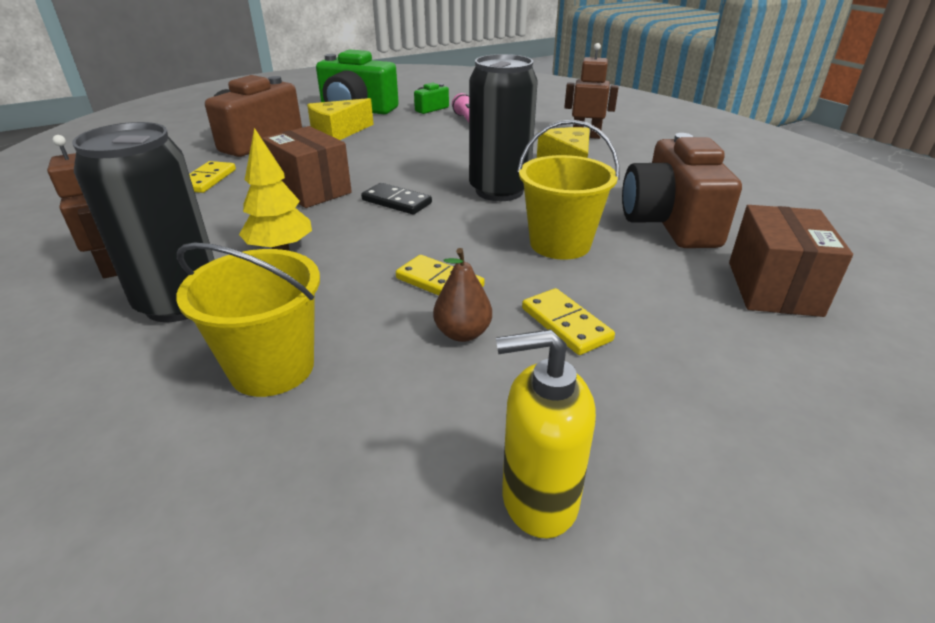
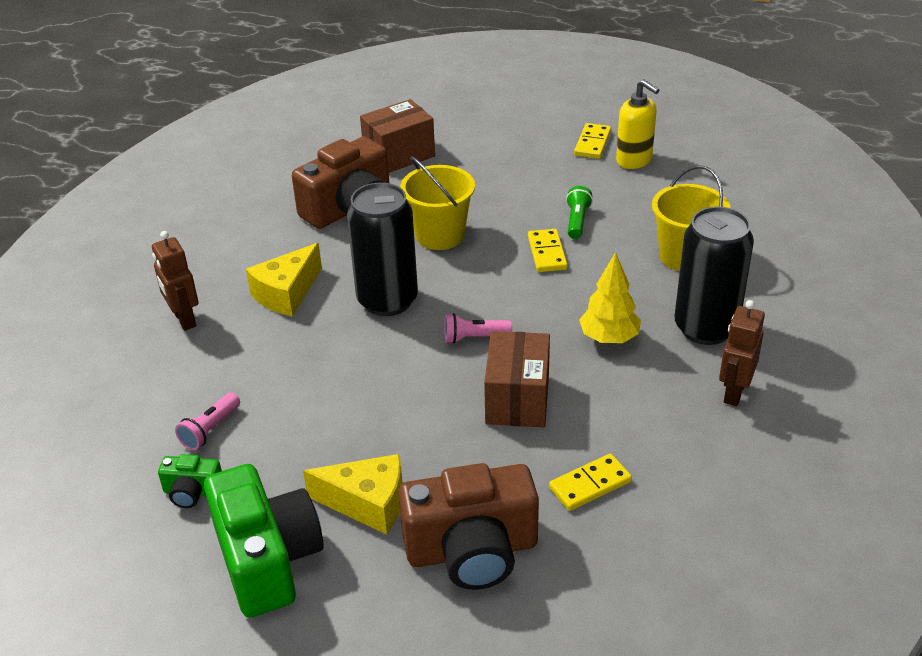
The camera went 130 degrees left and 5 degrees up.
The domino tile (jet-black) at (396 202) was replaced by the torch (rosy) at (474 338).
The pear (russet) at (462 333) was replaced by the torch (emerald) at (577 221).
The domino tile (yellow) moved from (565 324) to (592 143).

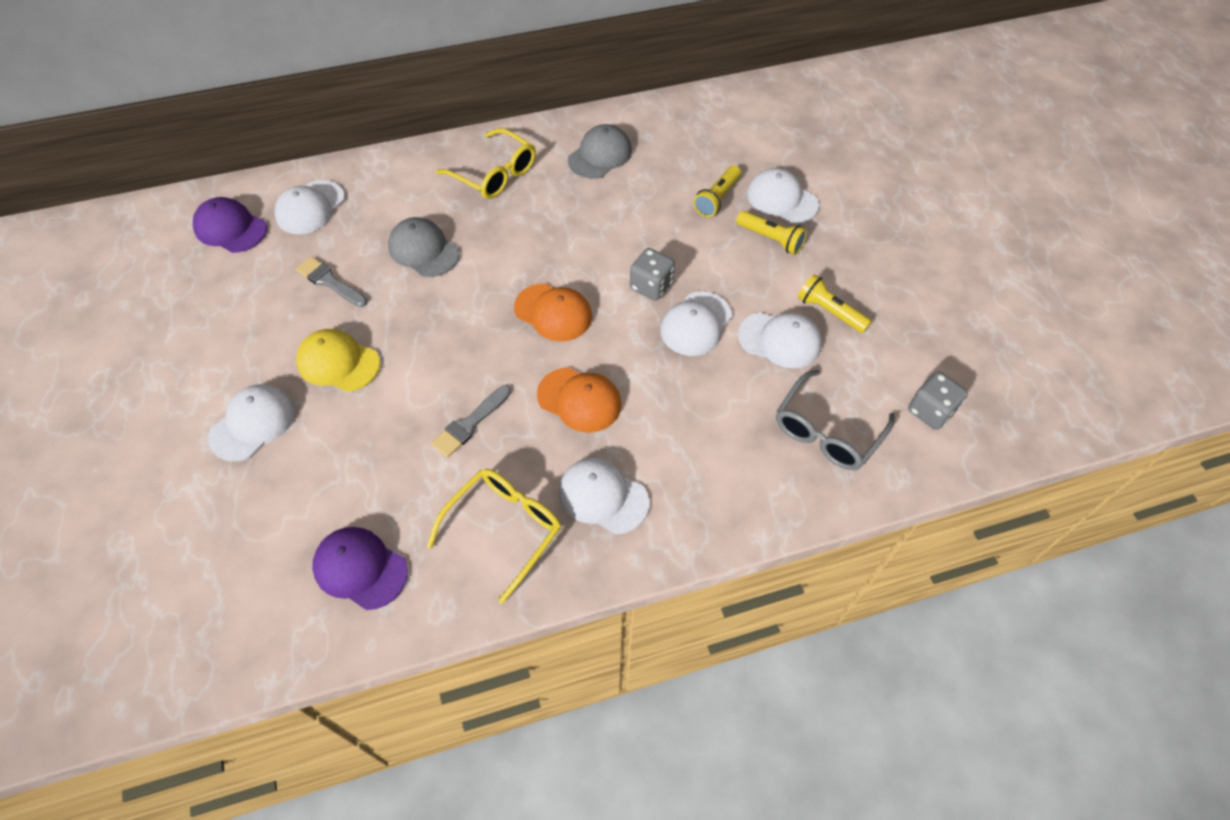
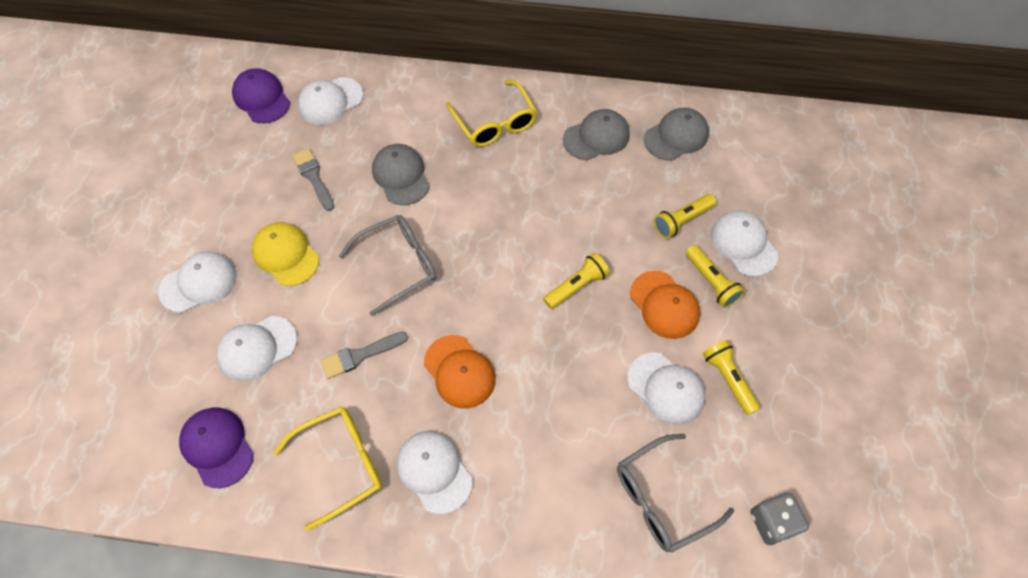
The camera went 25 degrees right and 5 degrees up.
The cap (snow-white) moved from (696 324) to (257 348).
The eyeglasses (ash-grey) at (398 265) appeared.
The game die (ash-grey) at (651 286) was replaced by the torch (yellow) at (576 286).
The cap (bright orange) moved from (553 312) to (664 305).
The cap (ash-grey) at (676 136) appeared.

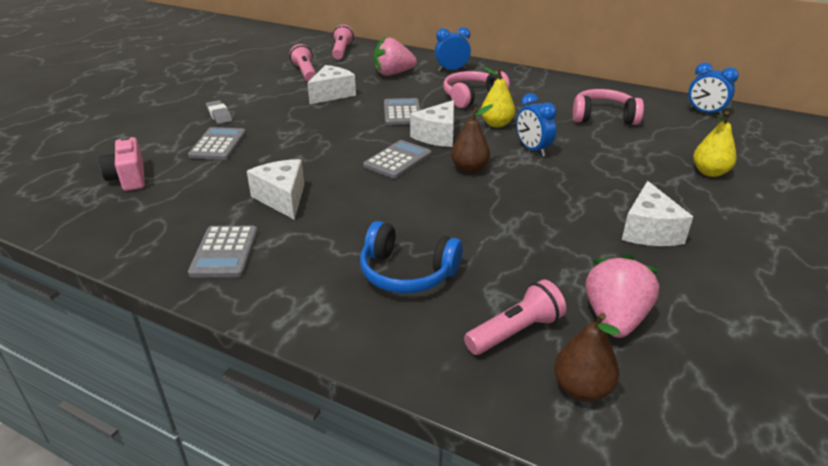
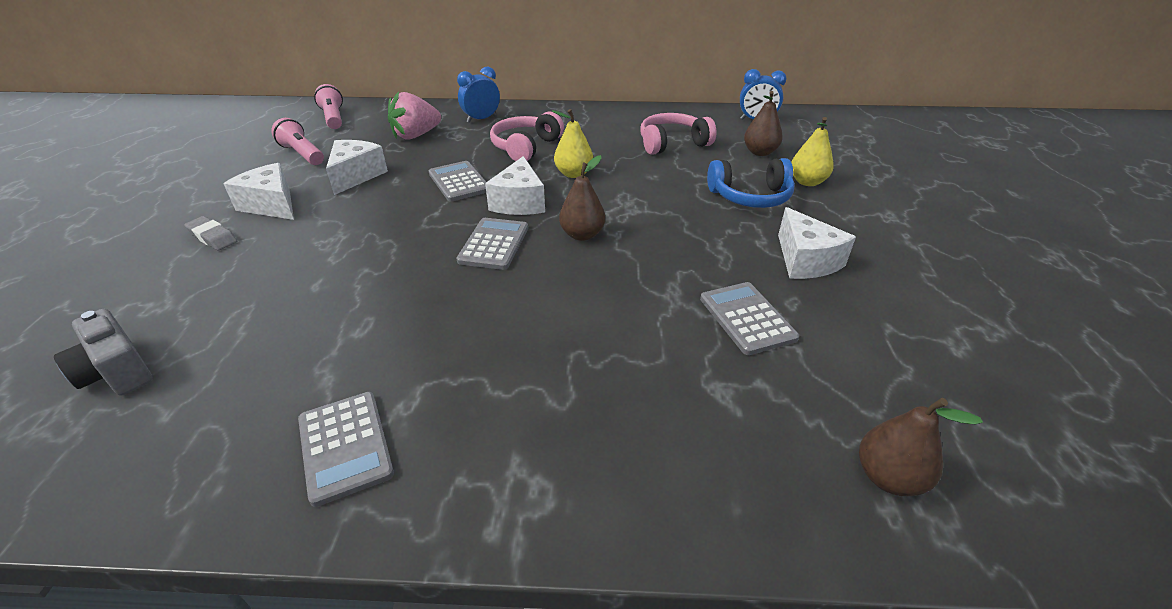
The camera went 25 degrees left and 5 degrees up.
The camera (rosy) at (128 178) became the camera (ash-grey) at (117 372).
The cheese (snow-white) moved from (282 198) to (271 205).
The calculator (ash-grey) moved from (218 144) to (746 318).
The headset (blue) moved from (407 273) to (750 197).
The pear (russet) at (760 152) appeared.
The torch (rosy) at (515 332) disappeared.
The clock (blue) at (533 150) disappeared.
The berry (rosy) at (614 319) disappeared.

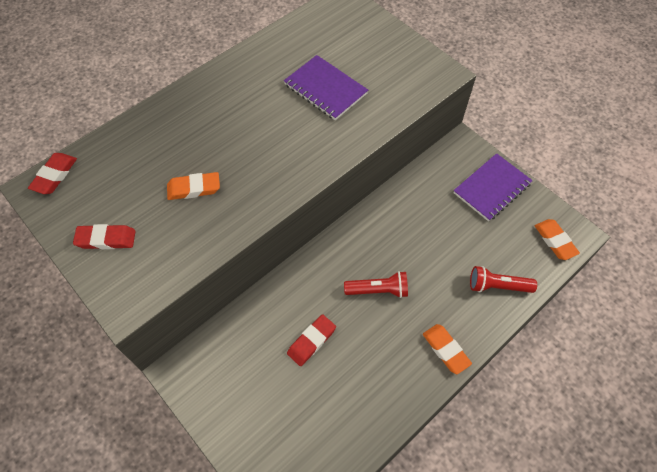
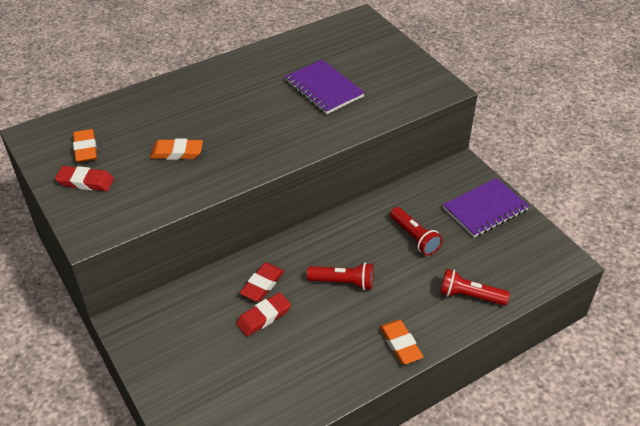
The camera went 10 degrees right and 15 degrees down.
The pencil eraser (bright orange) moved from (555 241) to (85 149).
The pencil eraser (scarlet) moved from (54 175) to (262 284).
The torch (scarlet) at (414 238) appeared.

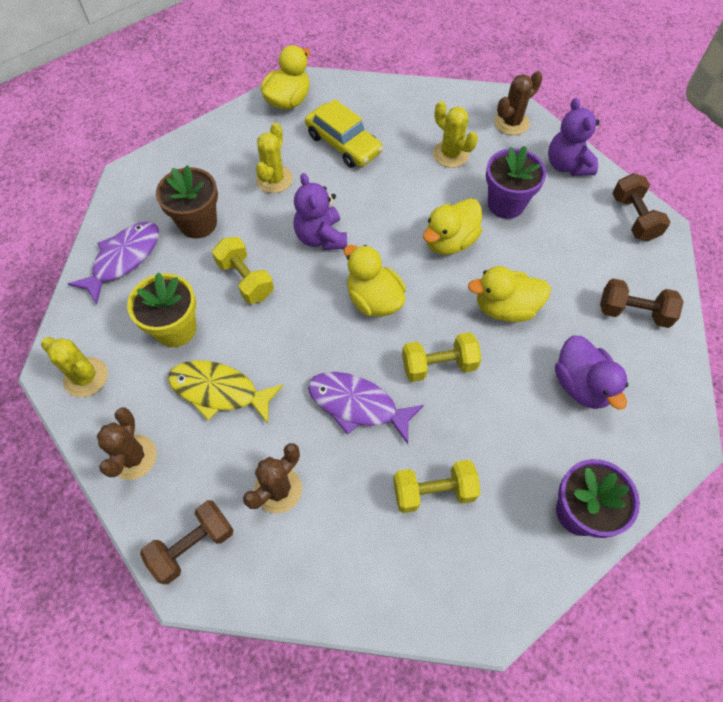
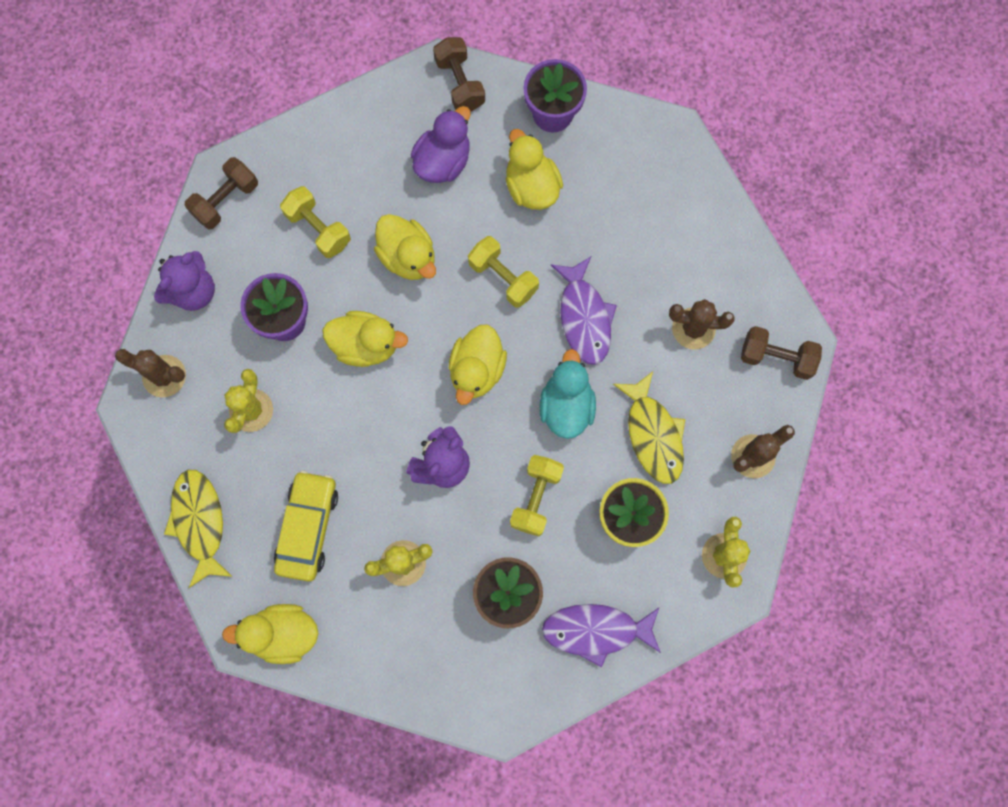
The camera went 125 degrees left and 15 degrees up.
The toy fish (yellow) at (199 522) appeared.
The free weight (yellow) moved from (433 491) to (318 229).
The free weight (russet) moved from (633 312) to (460 83).
The duck (yellow) at (531 187) appeared.
The duck (aqua) at (566 406) appeared.

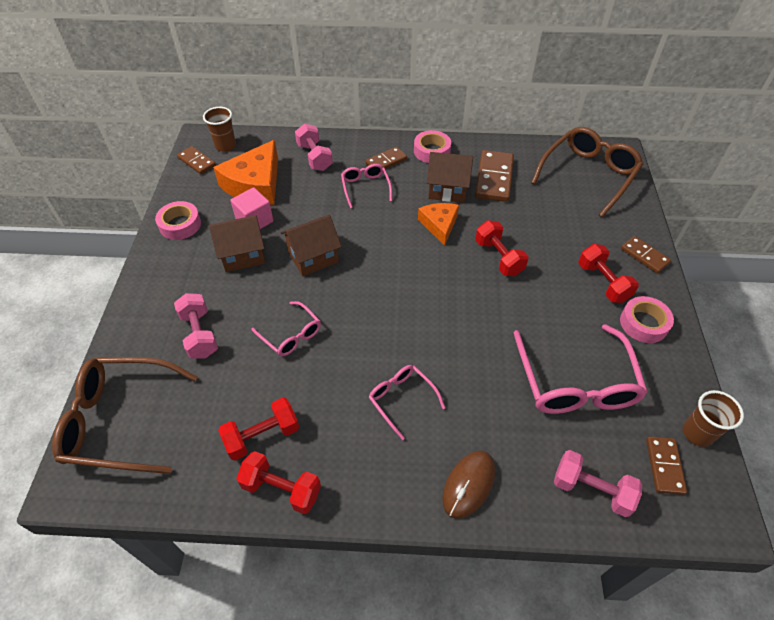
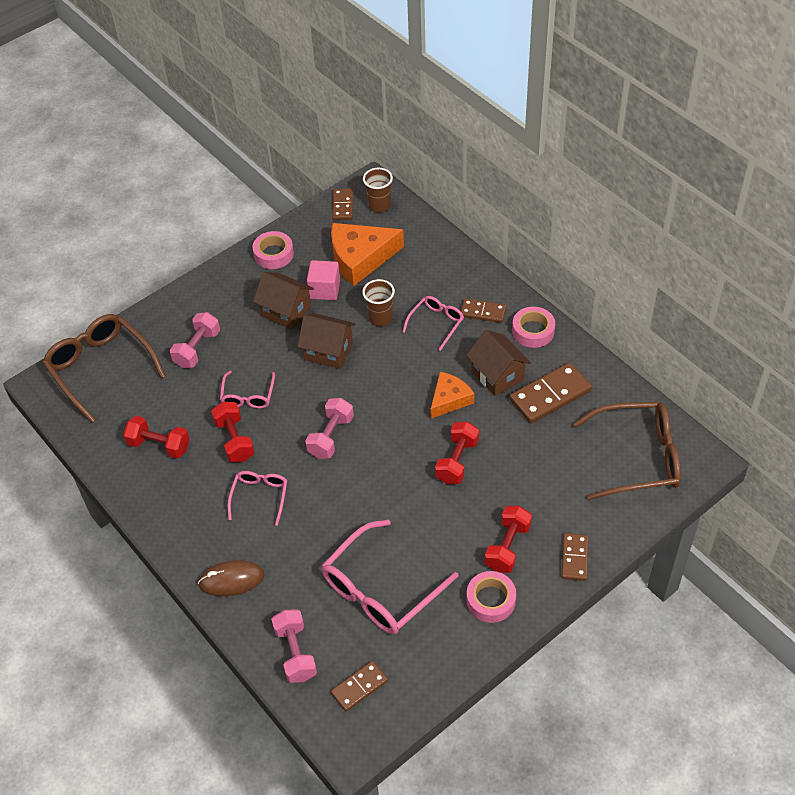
The camera went 50 degrees right and 0 degrees up.
The free weight (scarlet) moved from (281 489) to (234 440).
The free weight (rosy) moved from (314 157) to (331 436).
The tumbler (russet) moved from (697 433) to (380 318).

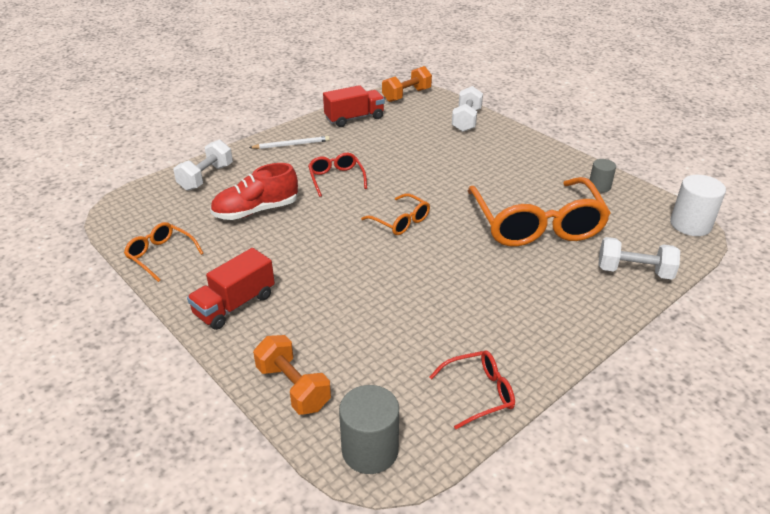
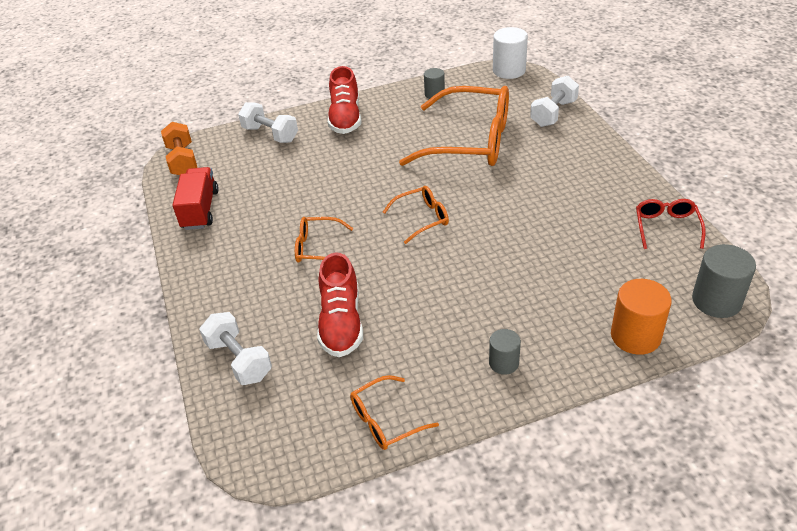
The camera went 65 degrees left and 5 degrees up.
The eyeglasses (scarlet) at (336 178) became the eyeglasses (bright orange) at (317 248).
The lace-up shoe (scarlet) at (345 118) appeared.
The truck (scarlet) at (234 305) was replaced by the cylinder (ash-grey) at (503 363).
The free weight (bright orange) at (293 387) was replaced by the cylinder (bright orange) at (635 336).
The lead pencil (snow-white) at (291 145) disappeared.

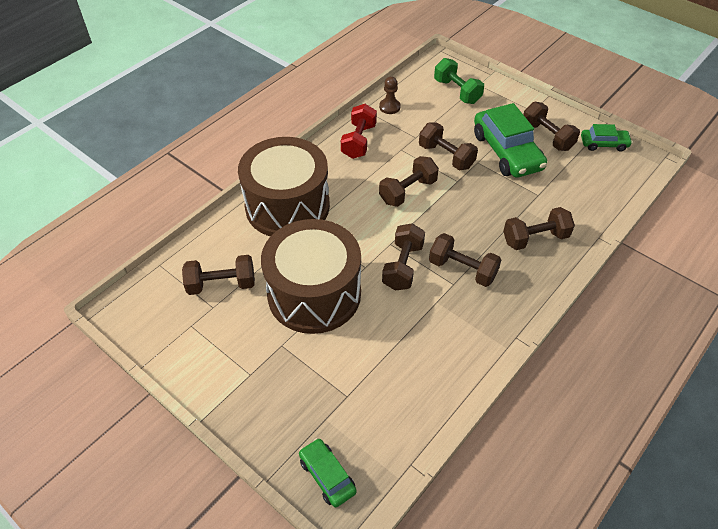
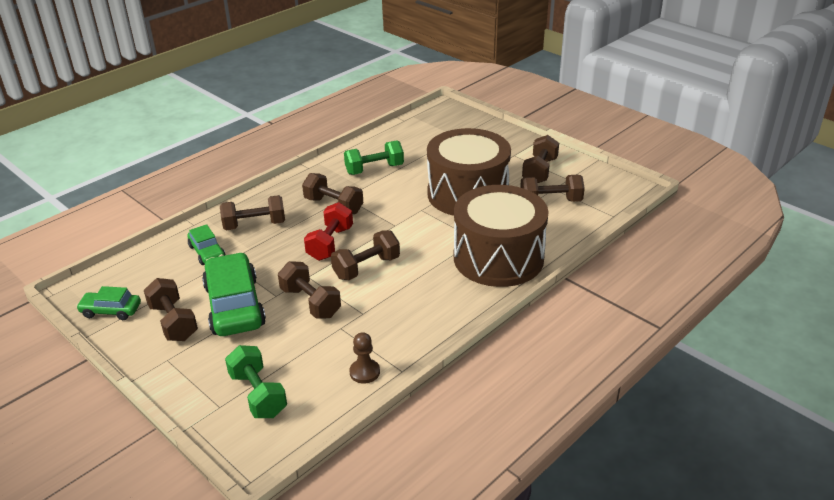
The camera went 175 degrees left and 15 degrees down.
The toy car (emerald) moved from (327 476) to (207 252).
The free weight (scarlet) moved from (359 141) to (330 243).
The free weight (emerald) at (374 169) appeared.
The free weight (russet) moved from (402 266) to (540 171).

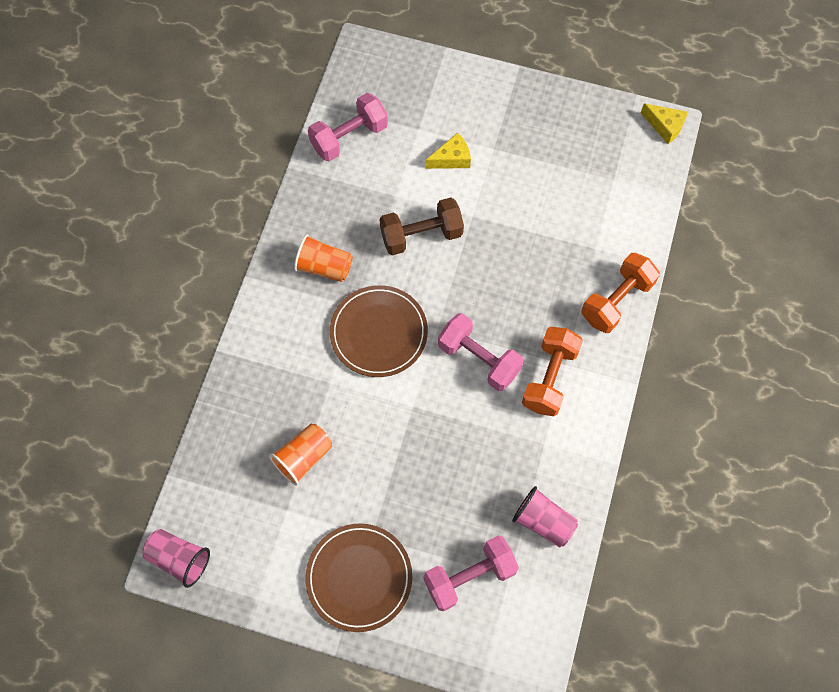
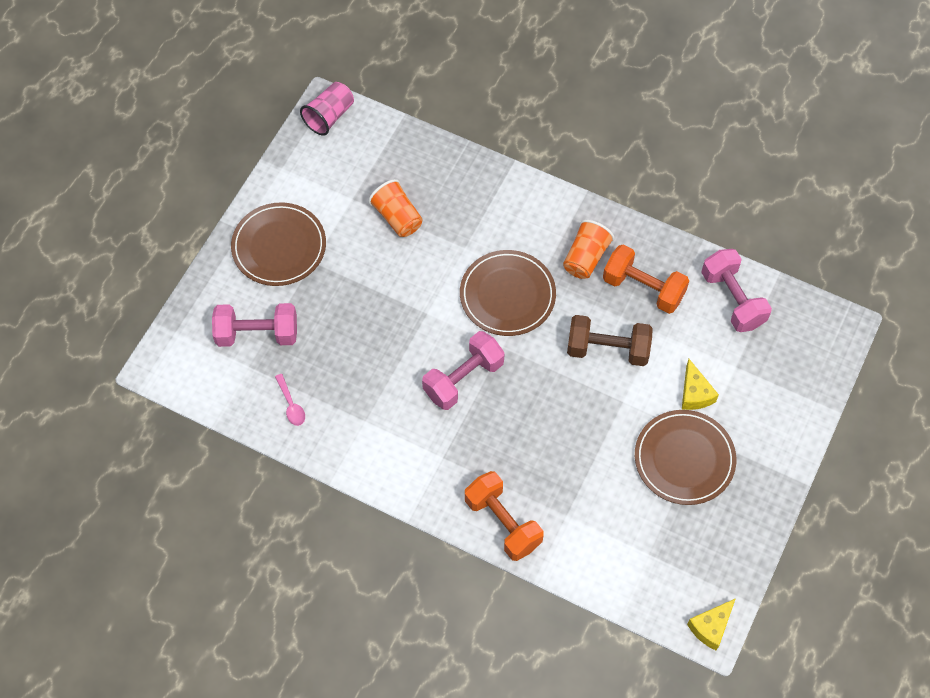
The camera went 100 degrees right and 5 degrees down.
The free weight (rosy) at (469 576) turned 75 degrees counterclockwise.
The tumbler (rosy) at (543 521) was replaced by the tablespoon (rosy) at (291 405).
The free weight (russet) at (421 235) turned 75 degrees counterclockwise.
The free weight (bright orange) moved from (549 378) to (643 288).
The flat dish (russet) at (684 459) appeared.

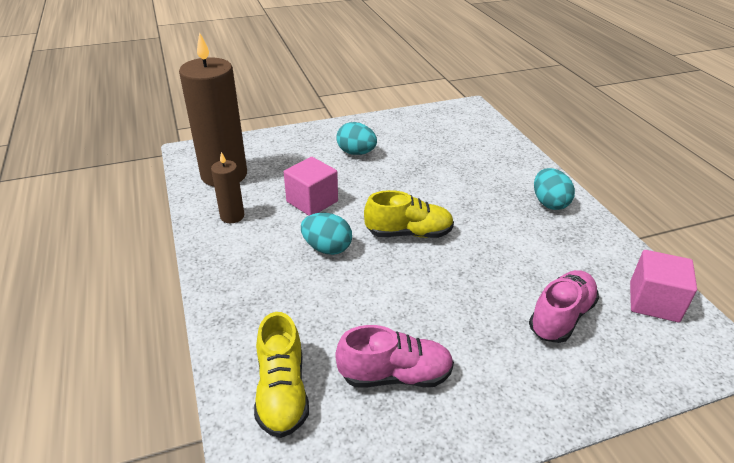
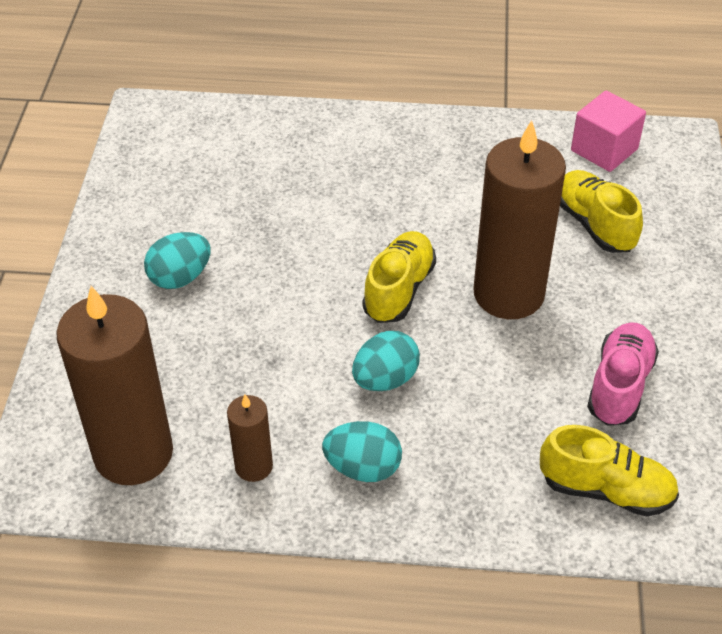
The camera went 65 degrees left and 10 degrees up.
The egg shape (aqua) moved from (549 203) to (363 468).
The pillar candle (russet) at (508 294) appeared.
The lace-up shoe (rosy) at (561 316) became the lace-up shoe (yellow) at (594 224).
The block (rosy) at (312 201) disappeared.

